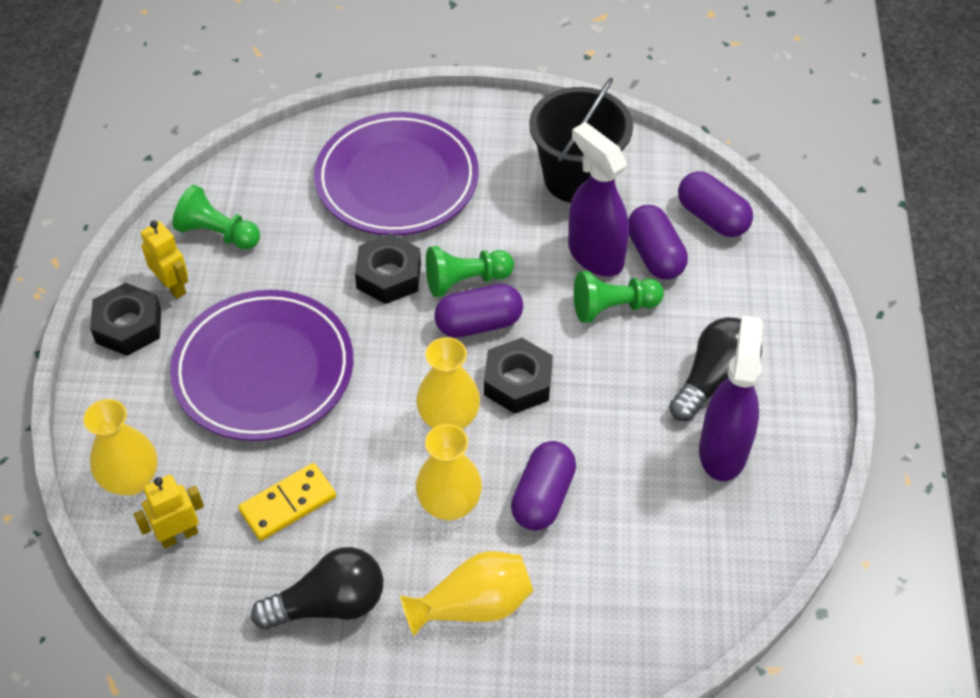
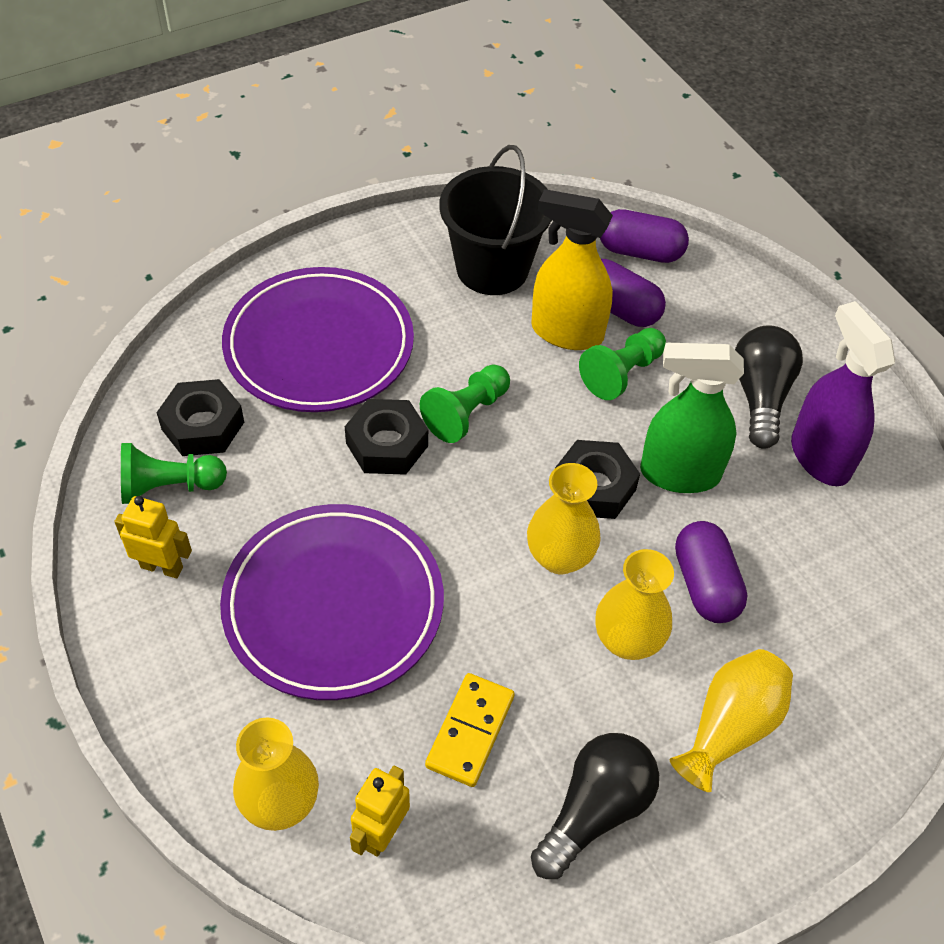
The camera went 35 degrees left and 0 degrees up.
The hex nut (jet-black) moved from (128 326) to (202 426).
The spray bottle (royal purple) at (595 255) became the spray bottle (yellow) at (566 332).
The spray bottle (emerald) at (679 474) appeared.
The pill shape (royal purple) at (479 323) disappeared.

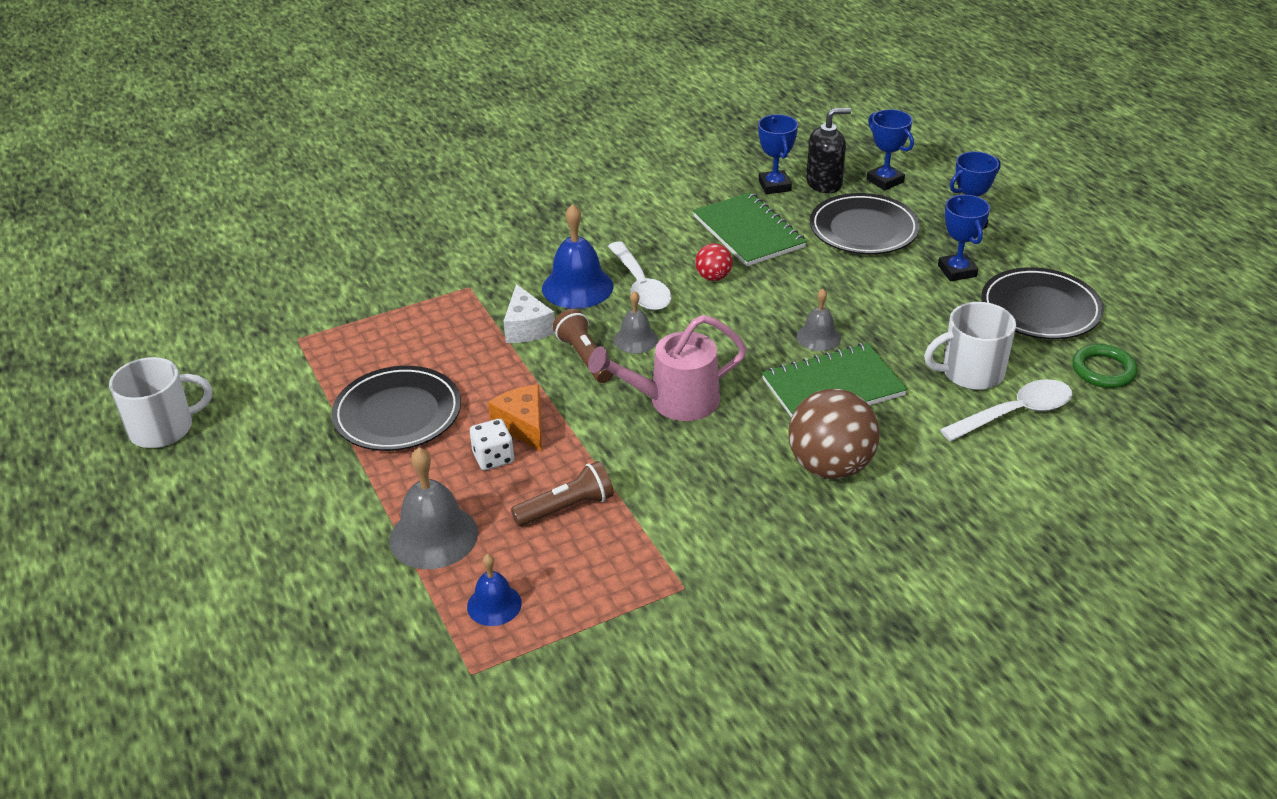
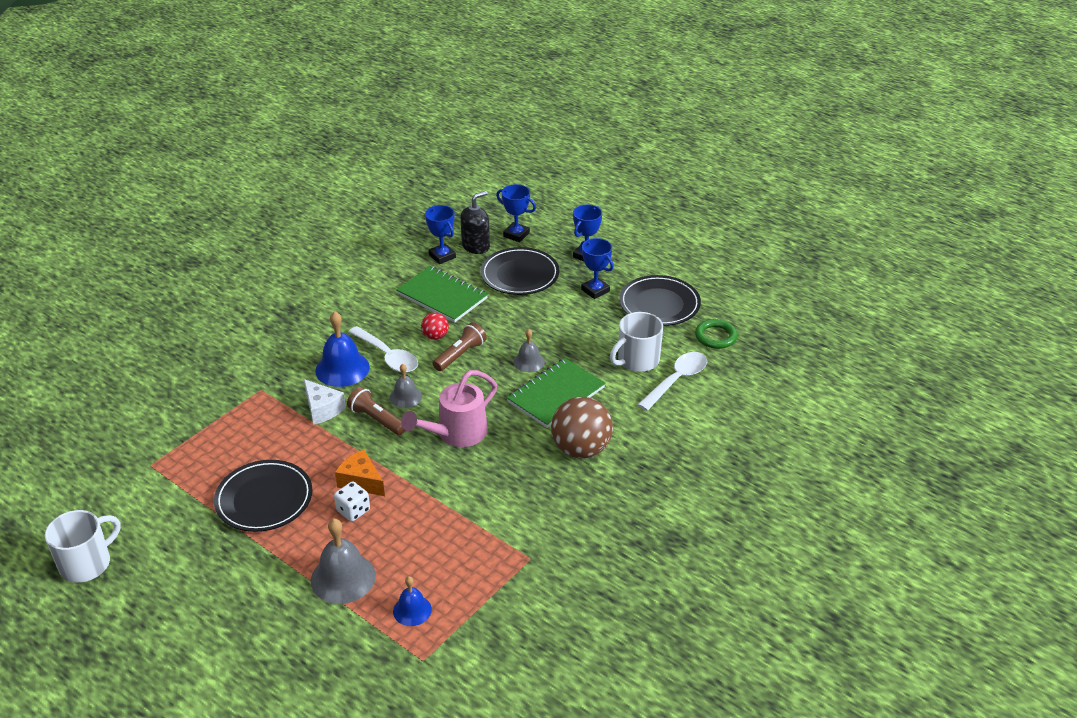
The camera went 25 degrees left and 0 degrees up.
The torch (russet) moved from (566 508) to (460 355).

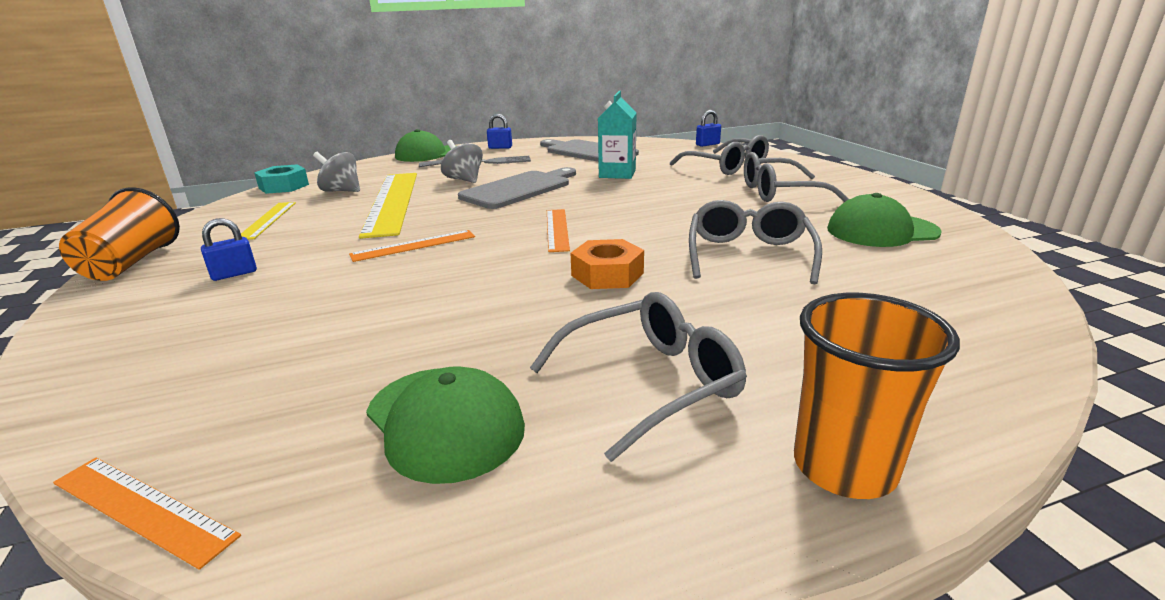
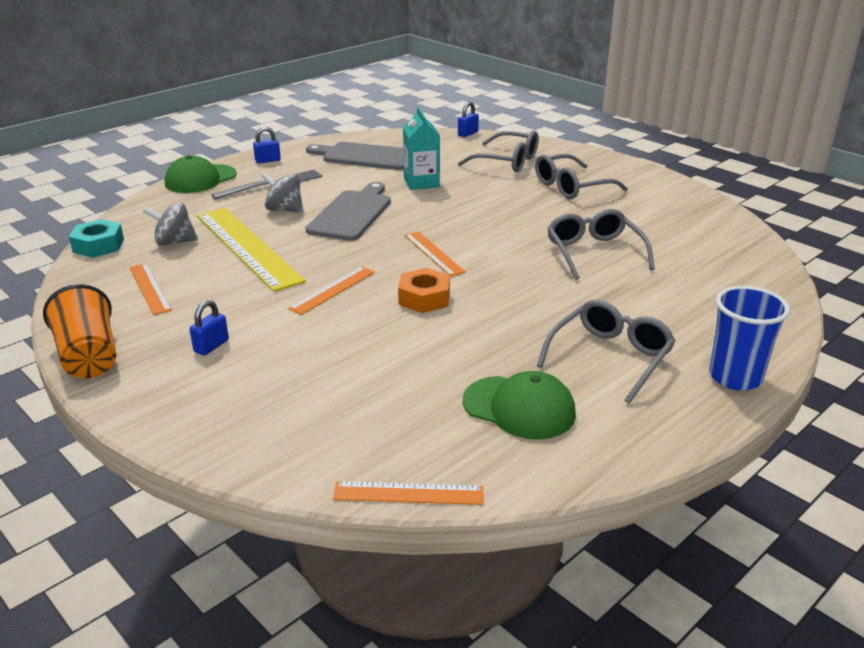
The camera went 25 degrees left and 5 degrees up.
The ruler (yellow) at (267 220) became the ruler (bright orange) at (149 288).
The hex nut (bright orange) moved from (607 274) to (424 298).
The tumbler (bright orange) at (844 467) became the tumbler (blue) at (735 377).
The cap (emerald) at (881 231) disappeared.

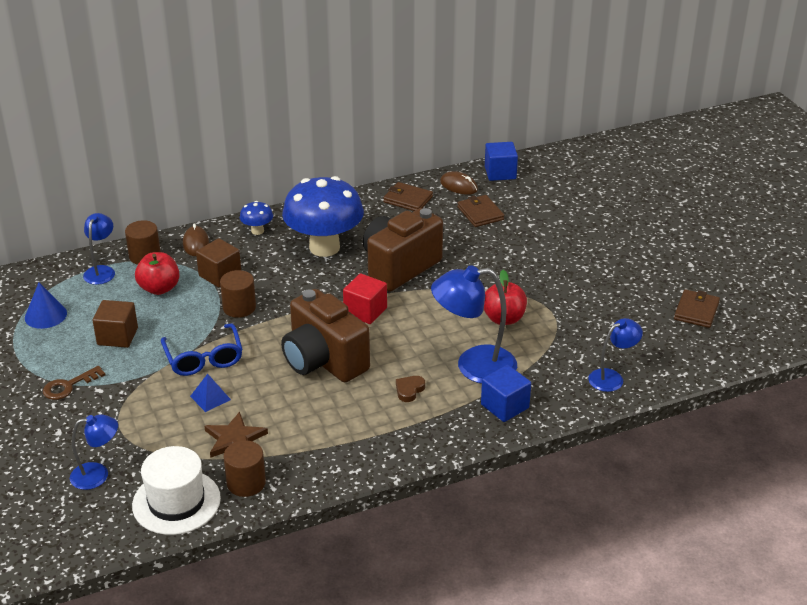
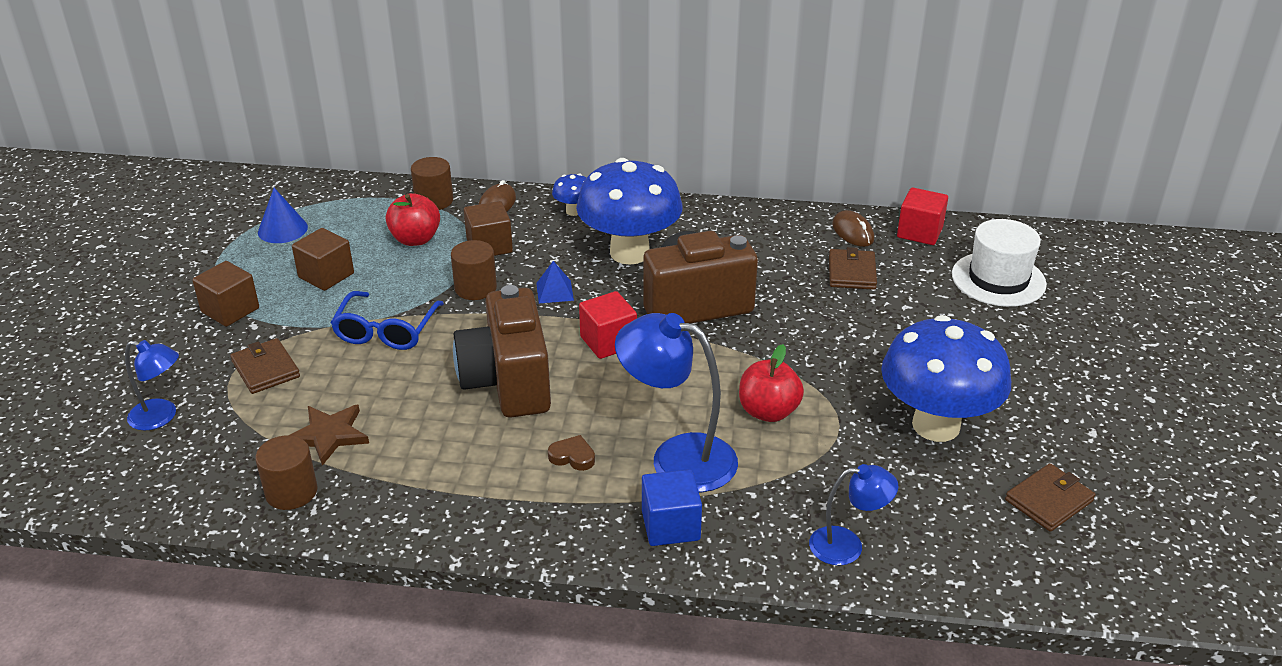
The camera went 30 degrees right and 0 degrees up.
The door key (russet) at (68 386) was replaced by the block (russet) at (230 310).
The card wallet (russet) moved from (408 199) to (266 369).
The pyramid shape (blue) moved from (210 398) to (554 291).
The heart shape (russet) at (409 390) turned 45 degrees clockwise.
The toadstool (blue) at (936 425) appeared.
The block (blue) at (500 173) became the block (scarlet) at (919 232).
The hat (snow-white) moved from (176 502) to (998 279).
The lamp (blue) at (101 271) disappeared.

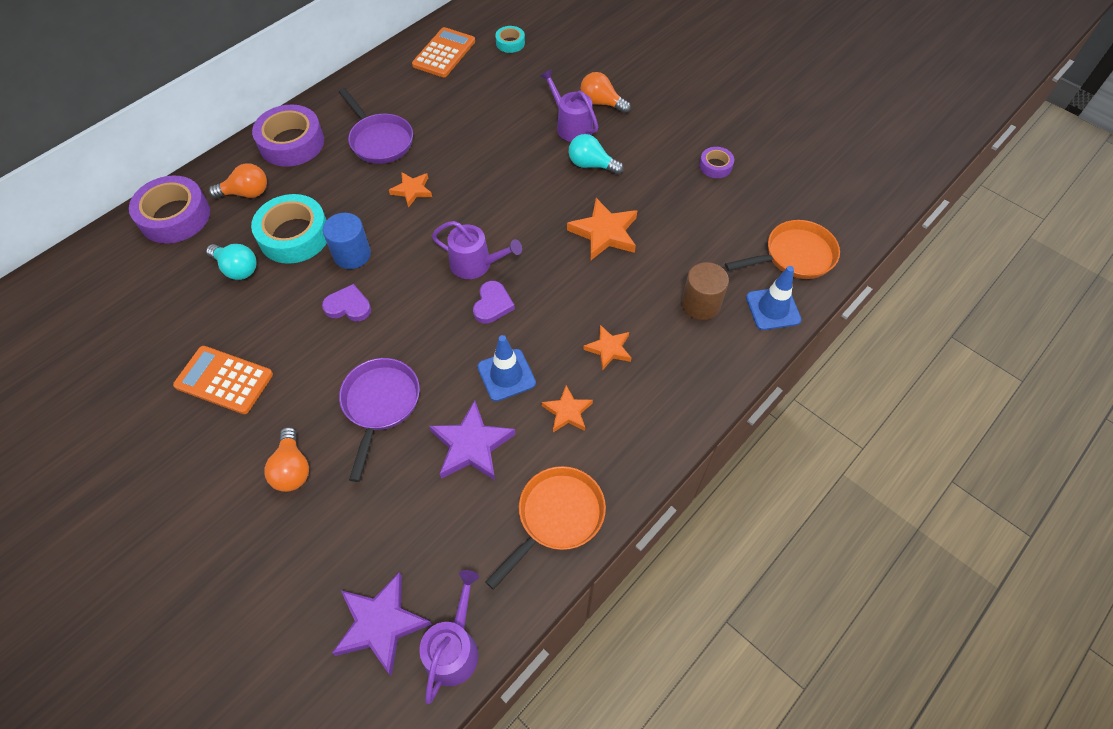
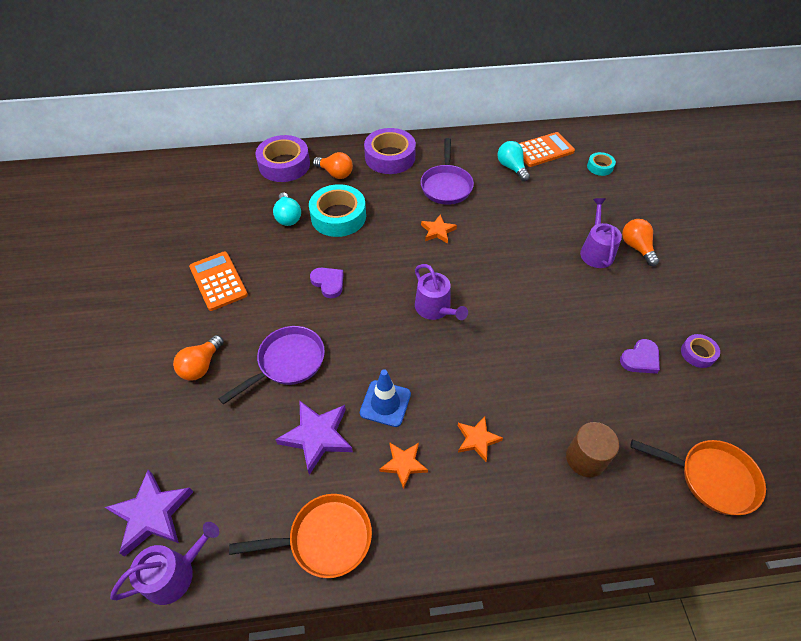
The camera went 40 degrees right and 5 degrees down.
The bulb (aqua) moved from (591 165) to (511 167).
The heart shape (royal purple) moved from (492 304) to (640 359).
The cylinder (blue) at (352 254) disappeared.
The star (bright orange) at (604 233) disappeared.
The safety cone (blue) at (773 308) disappeared.

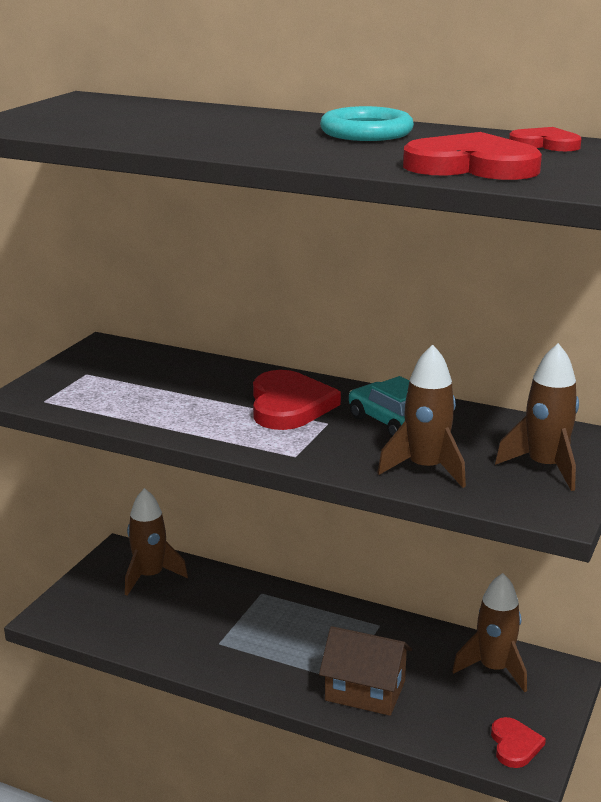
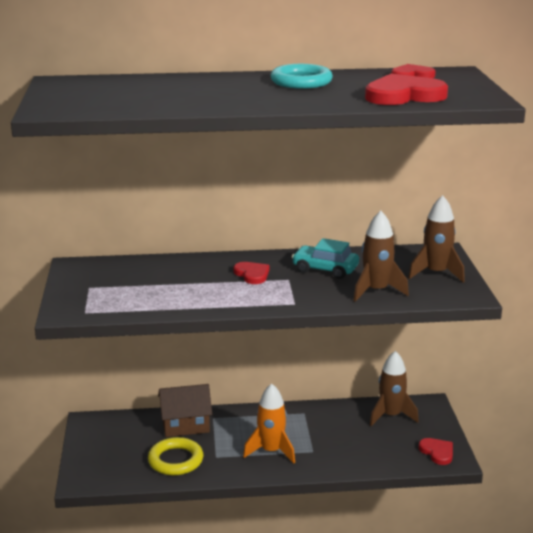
The camera went 30 degrees left and 0 degrees up.
The ring (yellow) at (175 460) appeared.
The toy house (russet) moved from (365 691) to (185 424).
The heart shape (scarlet) at (289 405) changed to 0.57 times the size.
The rocket (bright orange) at (271 451) appeared.
The rocket (russet) at (150 576) disappeared.

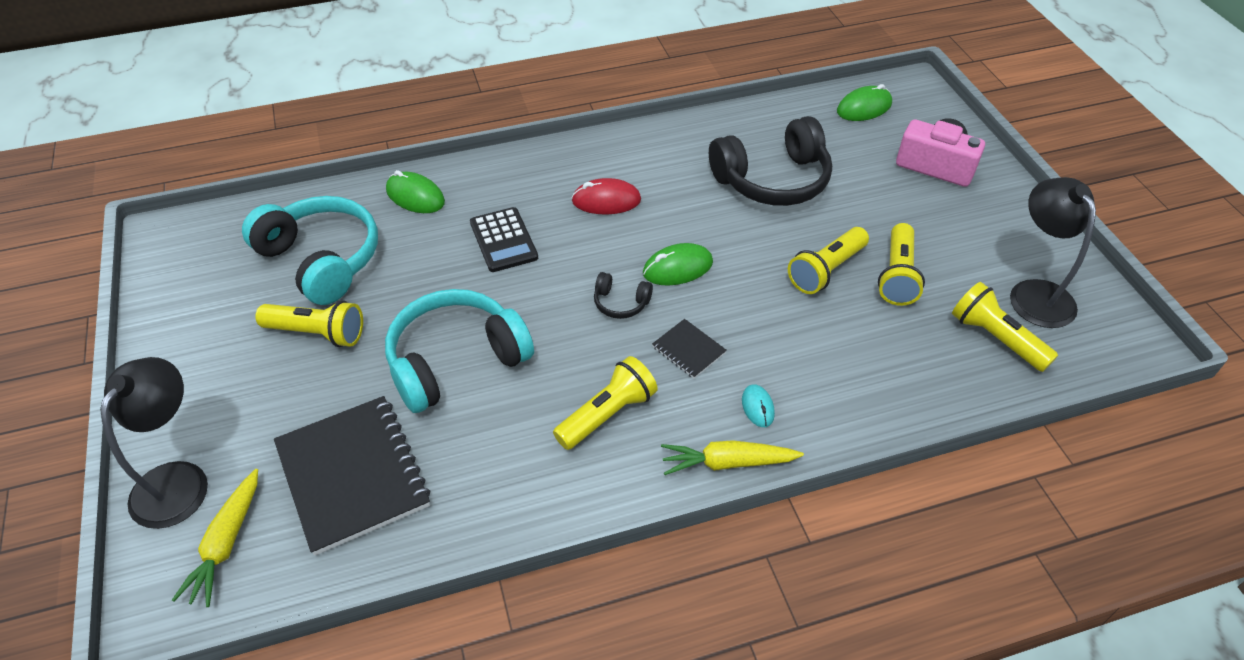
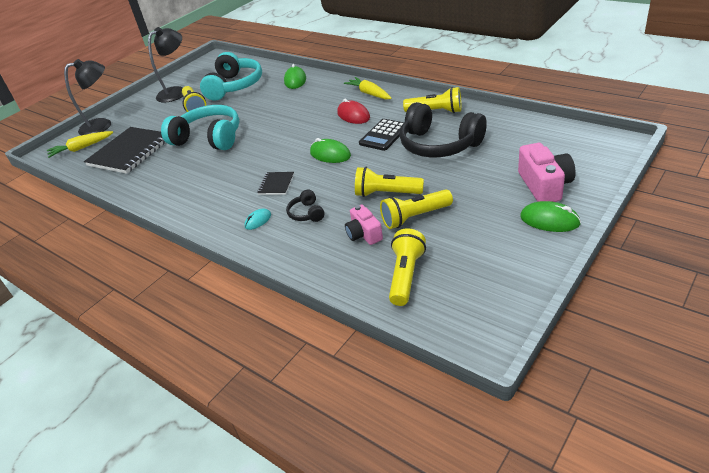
The camera went 60 degrees right and 10 degrees down.
The lamp (jet-black) moved from (1035 293) to (177 92).
The headset (jet-black) moved from (621 303) to (306 213).
The carrot (yellow) moved from (727 463) to (369 93).
The camera (rosy) at (364 234) appeared.
The calculator (jet-black) moved from (503 240) to (384 135).
The torch (yellow) moved from (607 414) to (435 111).
The PC mouse (emerald) moved from (864 108) to (549 220).

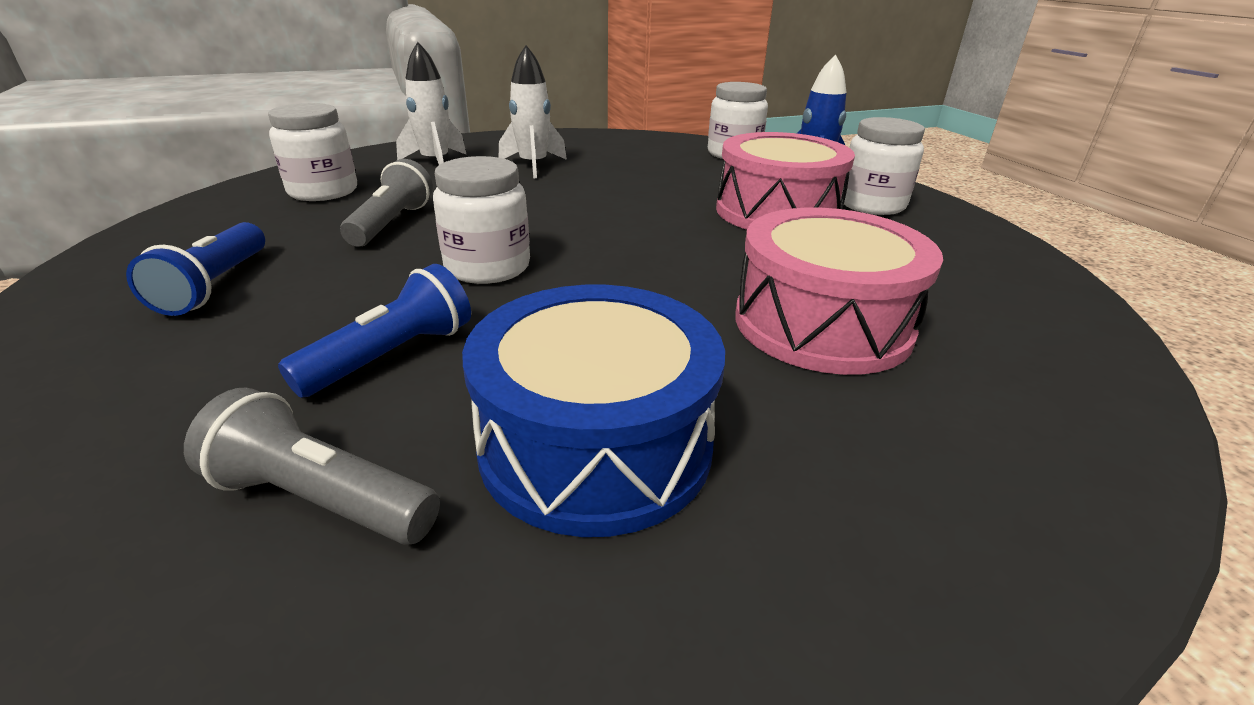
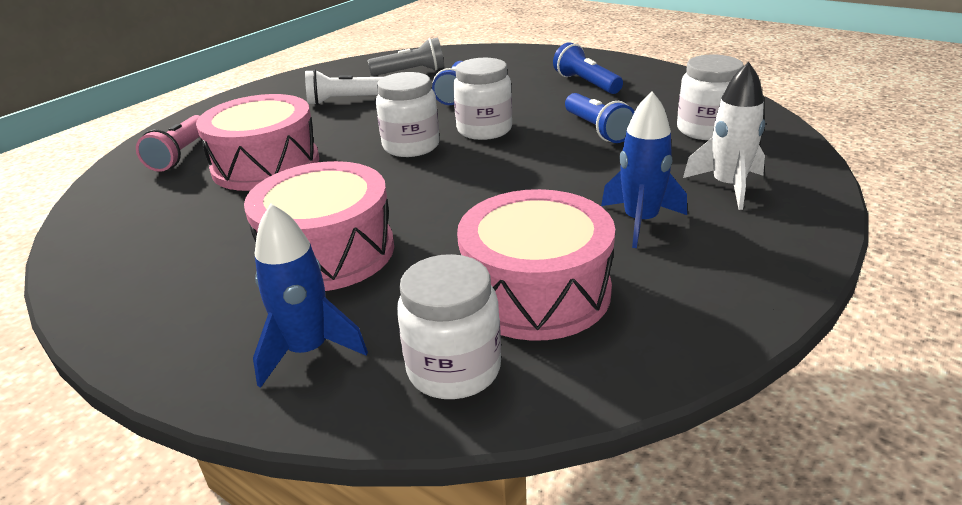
The camera went 150 degrees right and 0 degrees up.
The torch (rosy) at (180 155) appeared.
The snare drum (blue) at (596 444) was replaced by the torch (snow-white) at (344 101).
The jar (snow-white) moved from (871 205) to (411 146).
The snare drum (rosy) at (536 291) appeared.
The torch (ash-grey) at (392 223) became the torch (blue) at (597 130).
The rocket (snow-white) at (533 166) became the rocket (blue) at (640 221).

